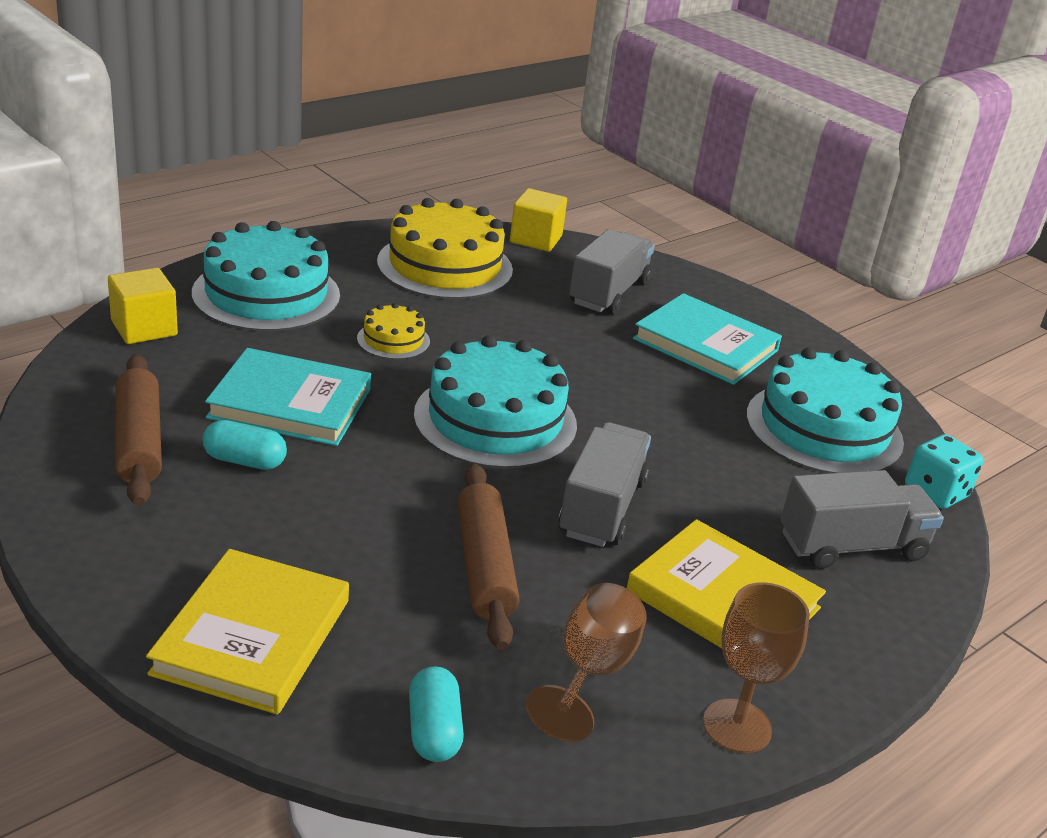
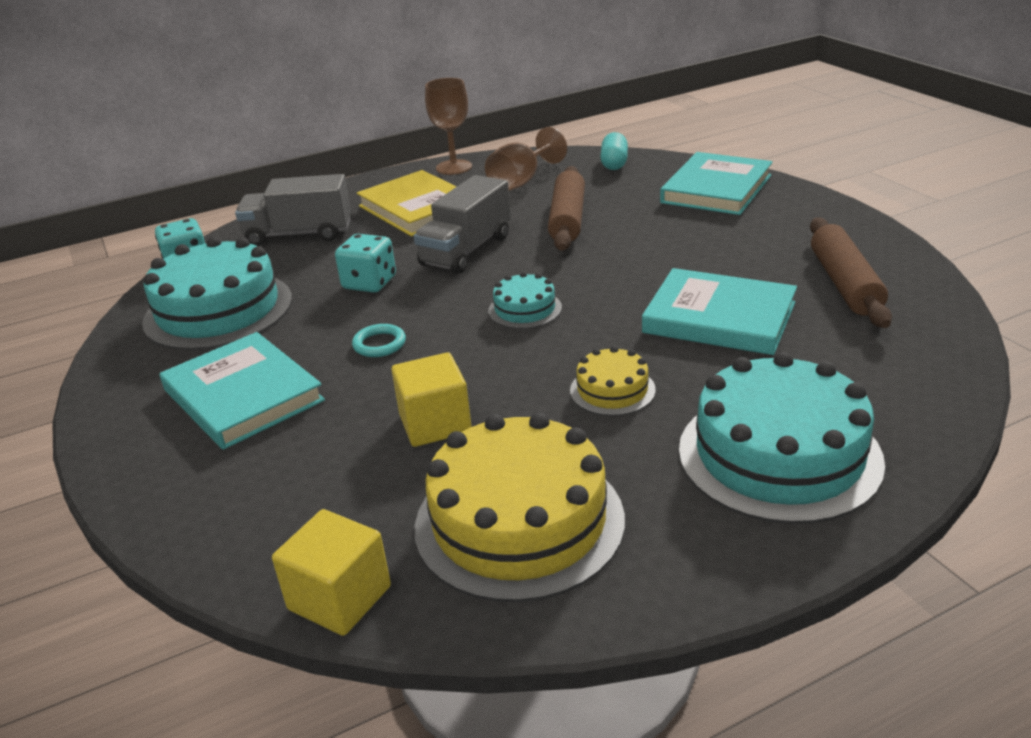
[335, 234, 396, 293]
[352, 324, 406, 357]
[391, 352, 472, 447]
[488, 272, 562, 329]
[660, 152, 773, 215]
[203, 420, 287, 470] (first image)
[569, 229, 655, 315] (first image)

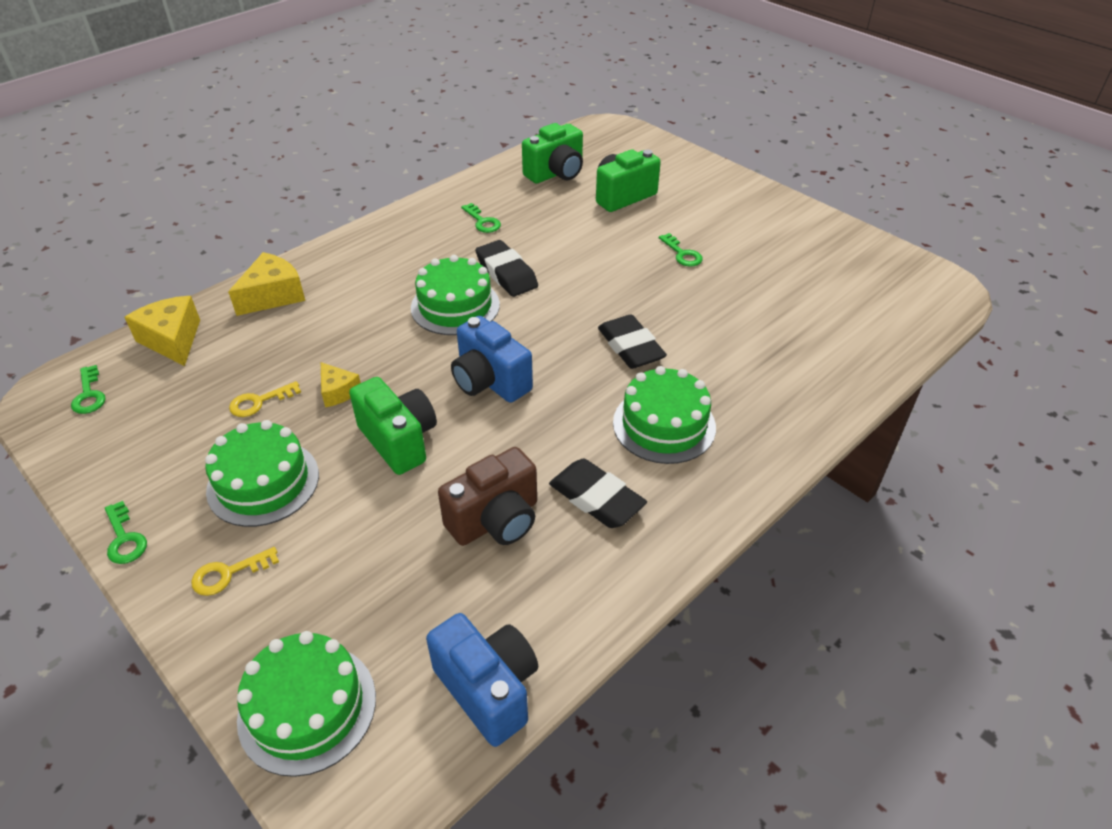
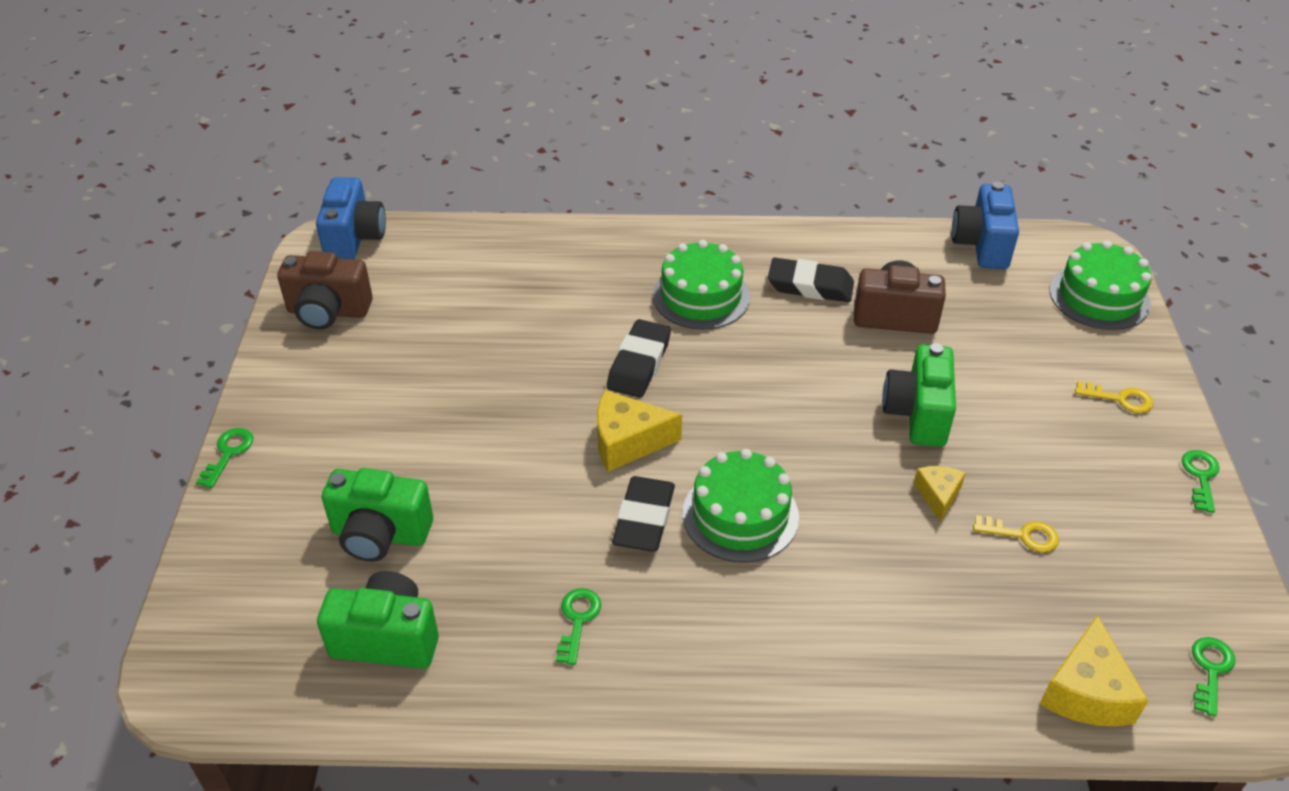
[196, 428, 253, 488]
[277, 251, 373, 329]
[316, 177, 386, 259]
[597, 390, 682, 472]
[768, 258, 854, 302]
[205, 420, 319, 527] (first image)

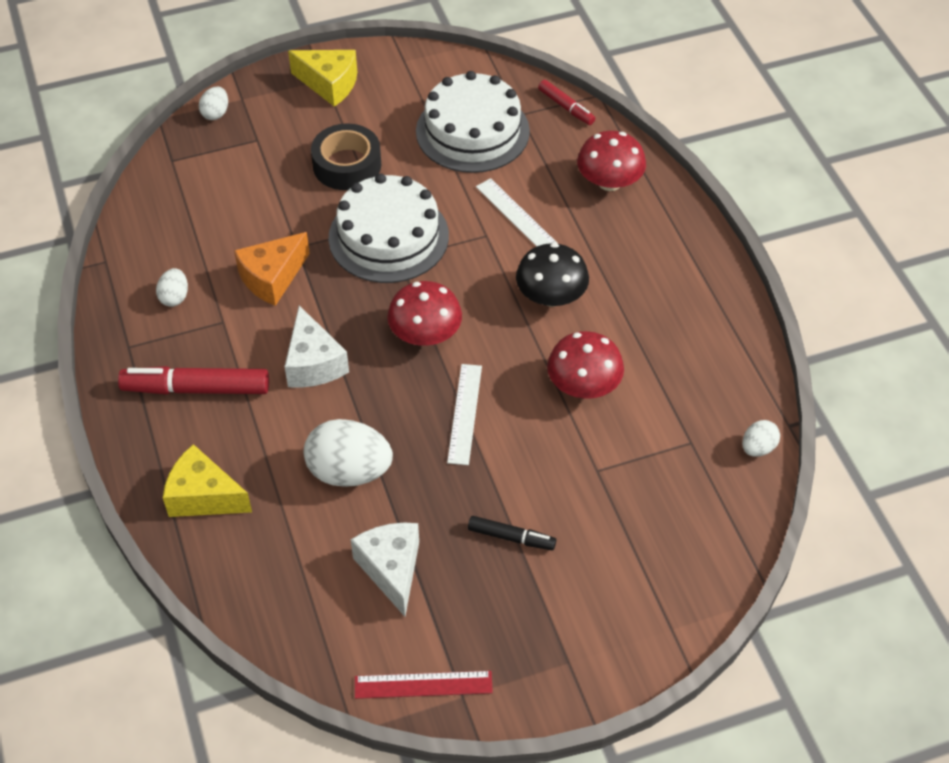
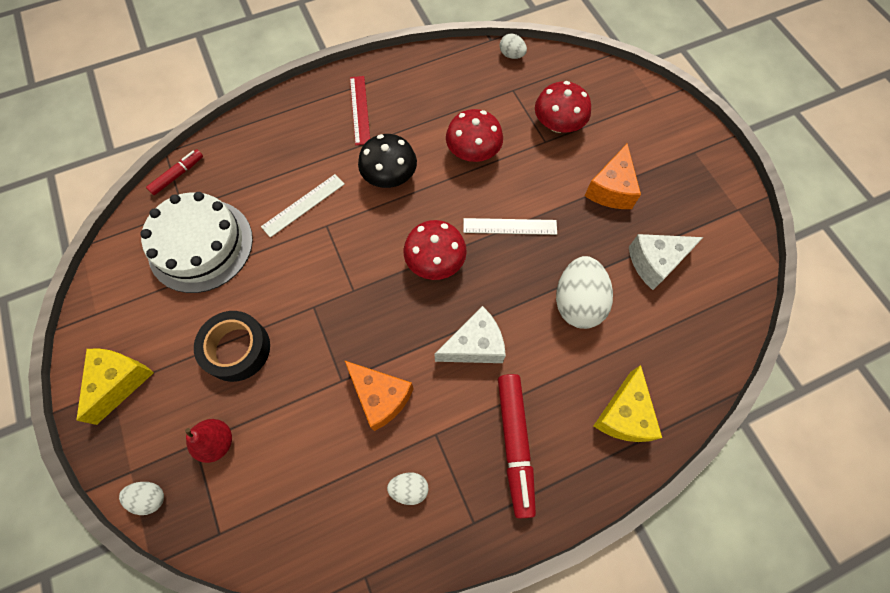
[185, 419, 232, 463]
[350, 76, 370, 145]
[535, 81, 591, 133]
[584, 143, 641, 209]
[328, 174, 449, 283] (first image)

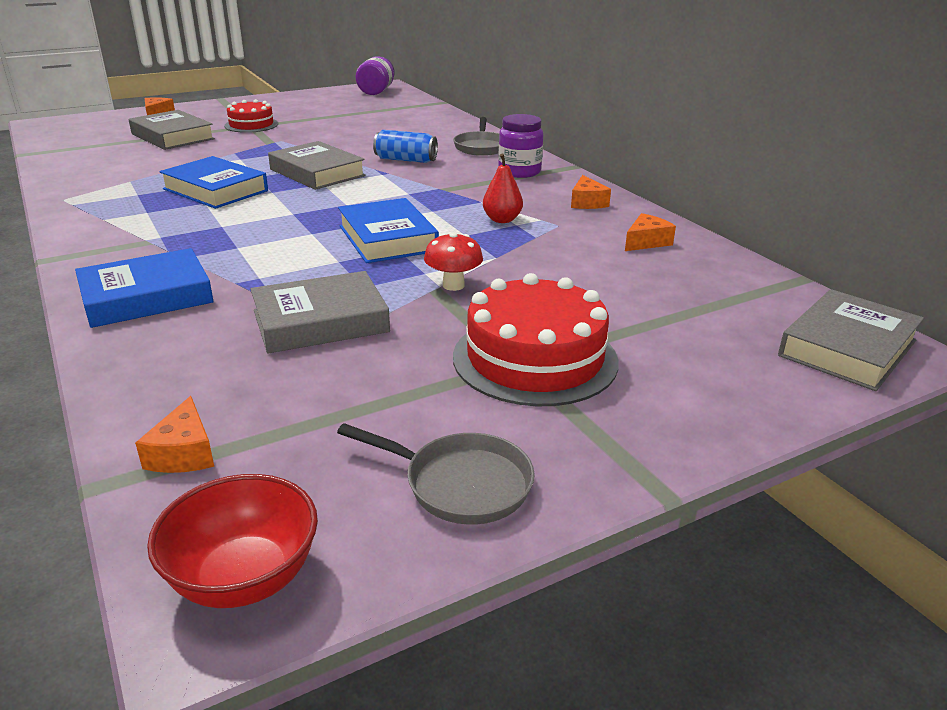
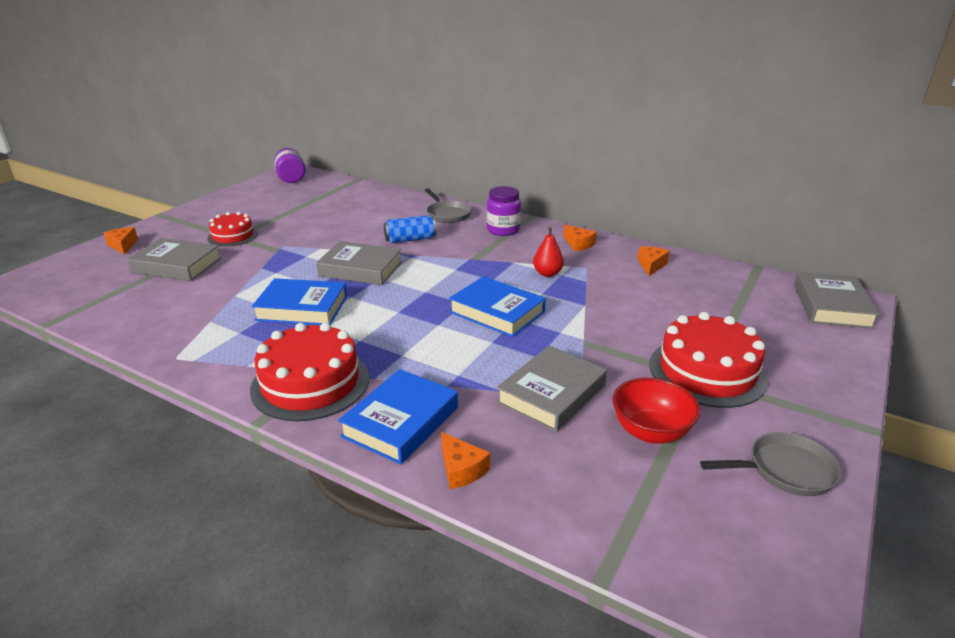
[250, 323, 369, 421]
[441, 432, 490, 489]
[613, 378, 701, 444]
[424, 232, 483, 291] (first image)

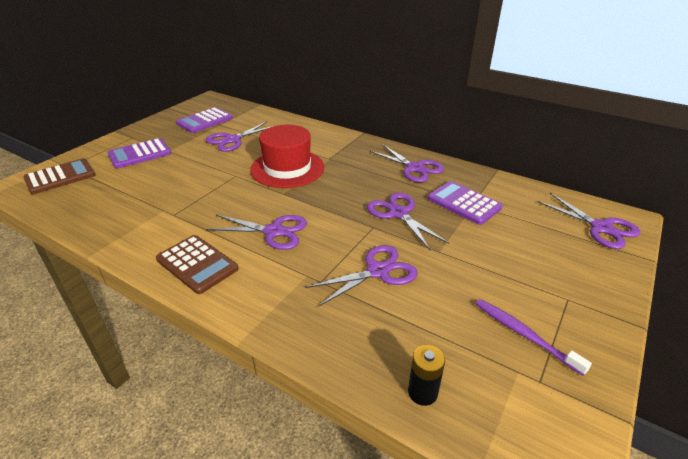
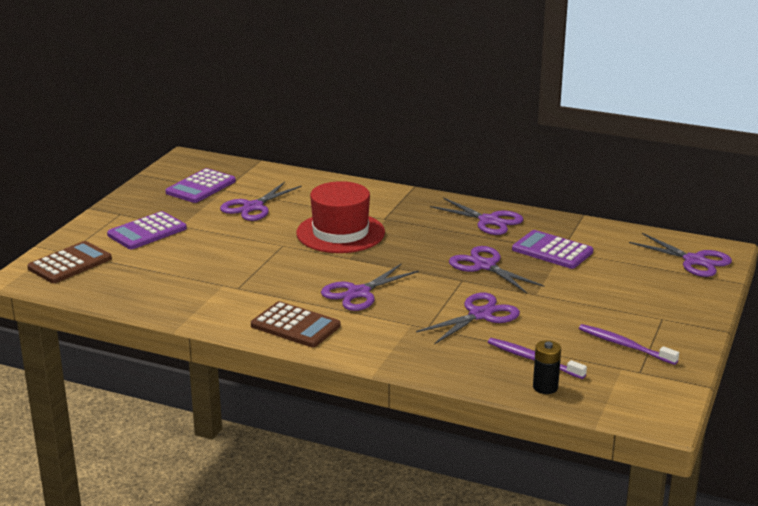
[321, 264, 419, 311]
[488, 338, 587, 379]

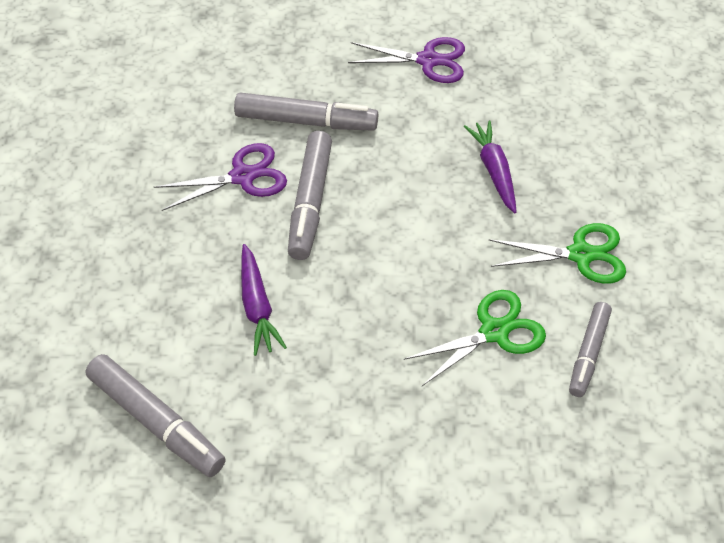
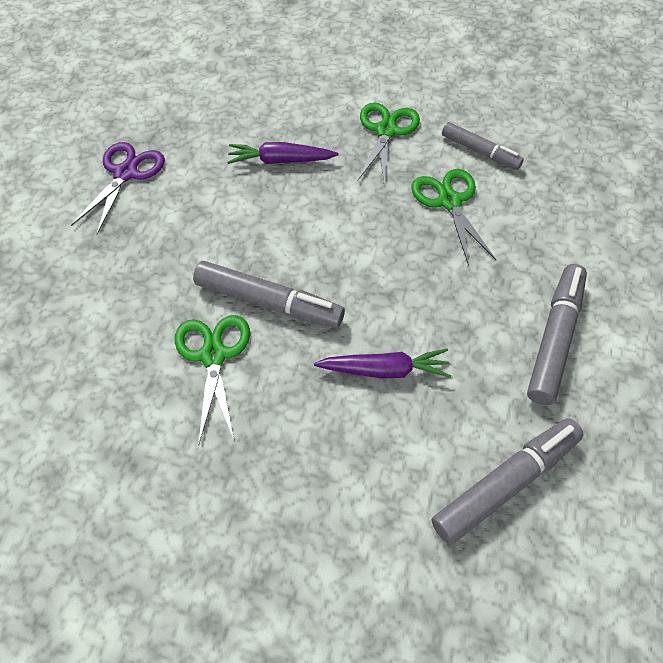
[175, 315, 250, 443]
[527, 264, 587, 405]

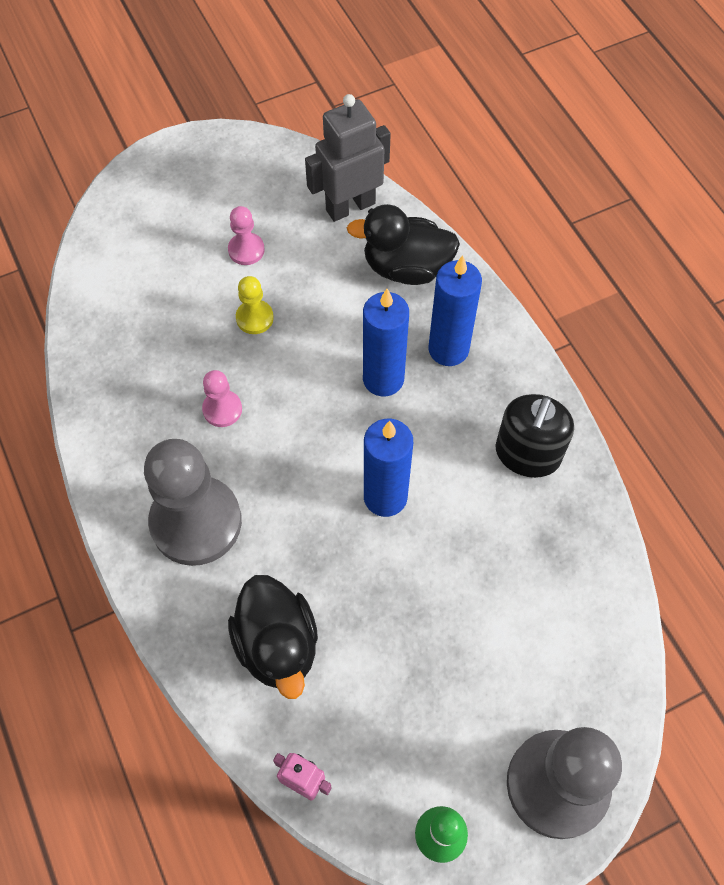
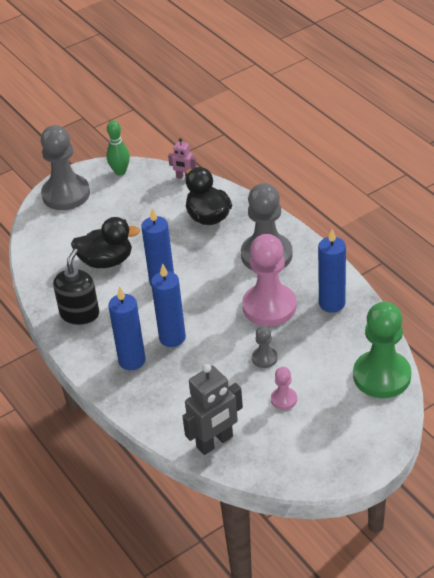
[71, 217, 140, 268]
[242, 234, 297, 326]
[252, 326, 278, 368]
[318, 229, 346, 313]
[353, 302, 411, 398]

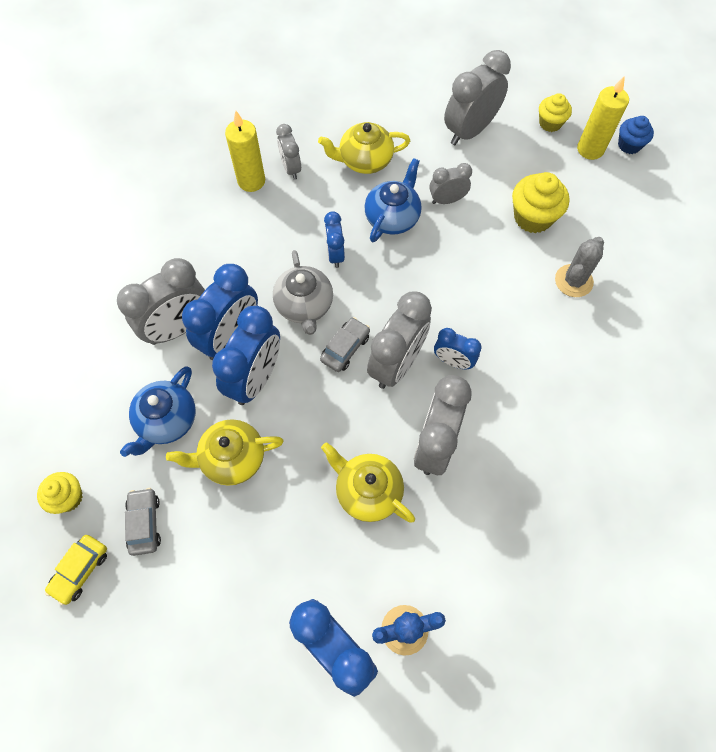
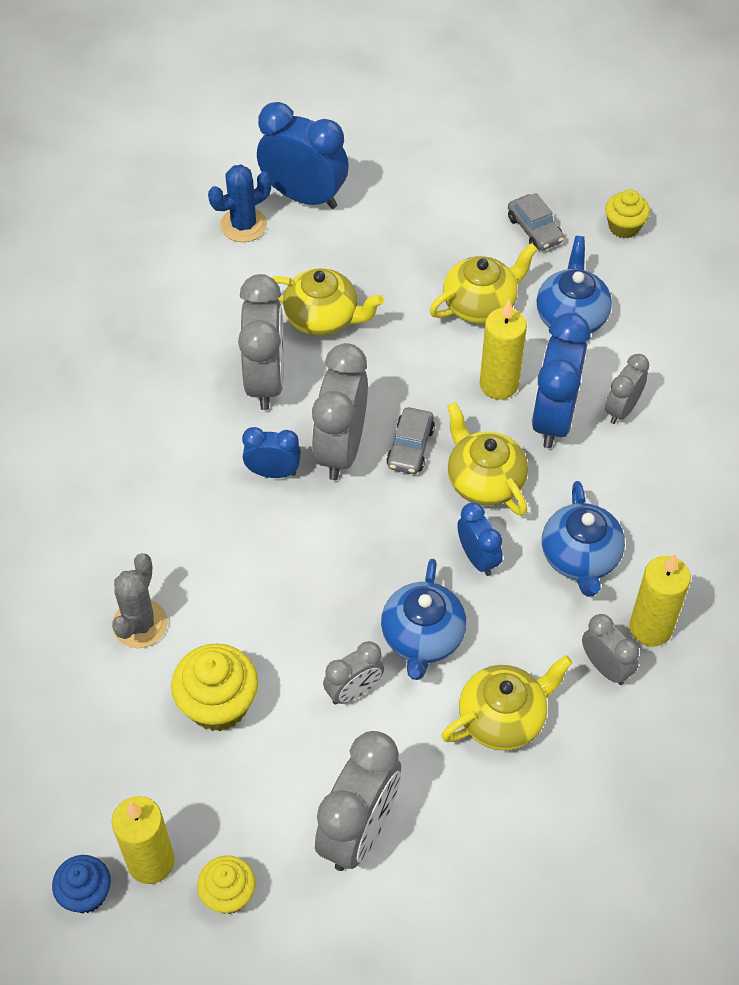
[447, 402, 528, 516]
[480, 300, 527, 400]
[542, 481, 625, 597]
[605, 354, 649, 424]
[45, 535, 107, 605] (first image)

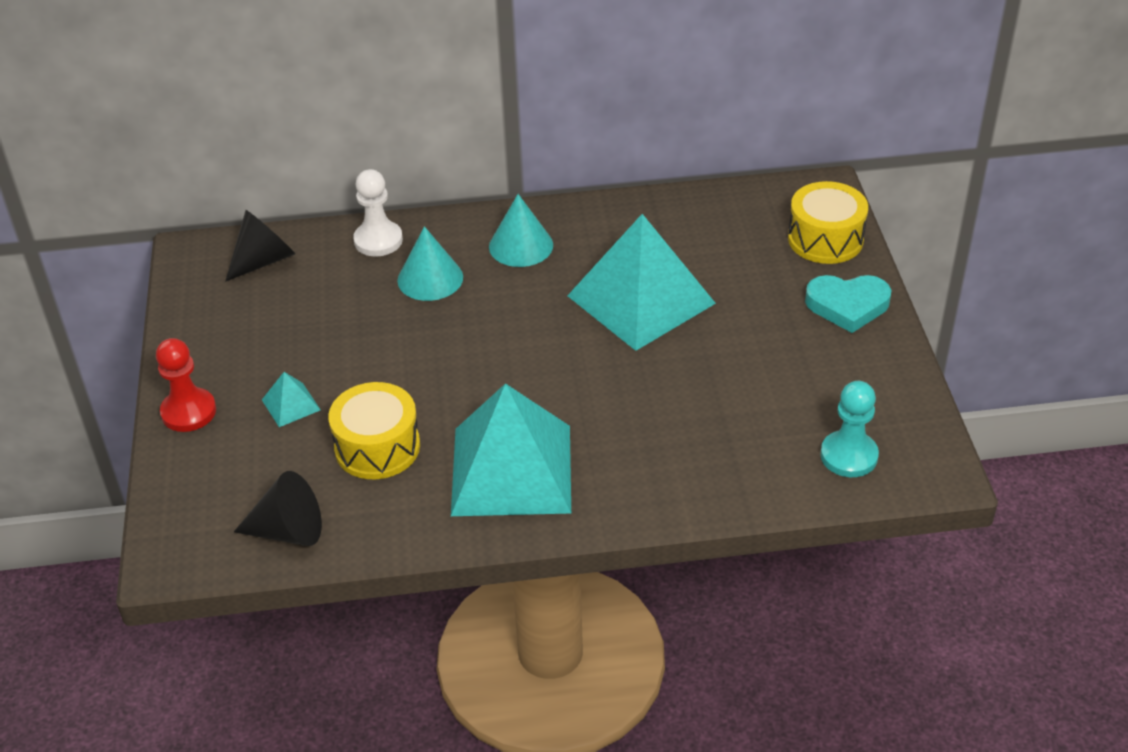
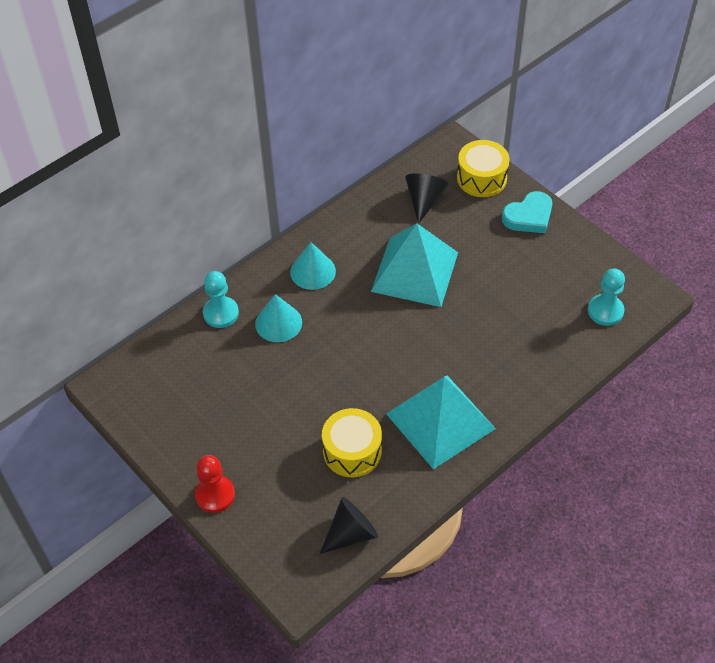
[203, 271, 239, 328]
[405, 173, 449, 224]
[262, 372, 321, 427] (first image)

